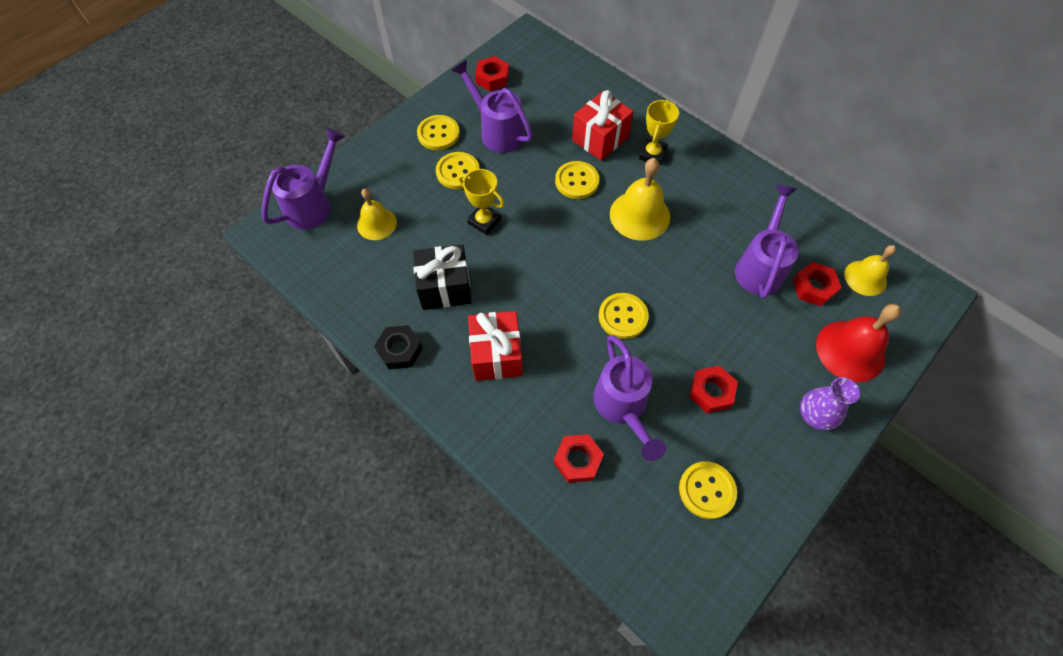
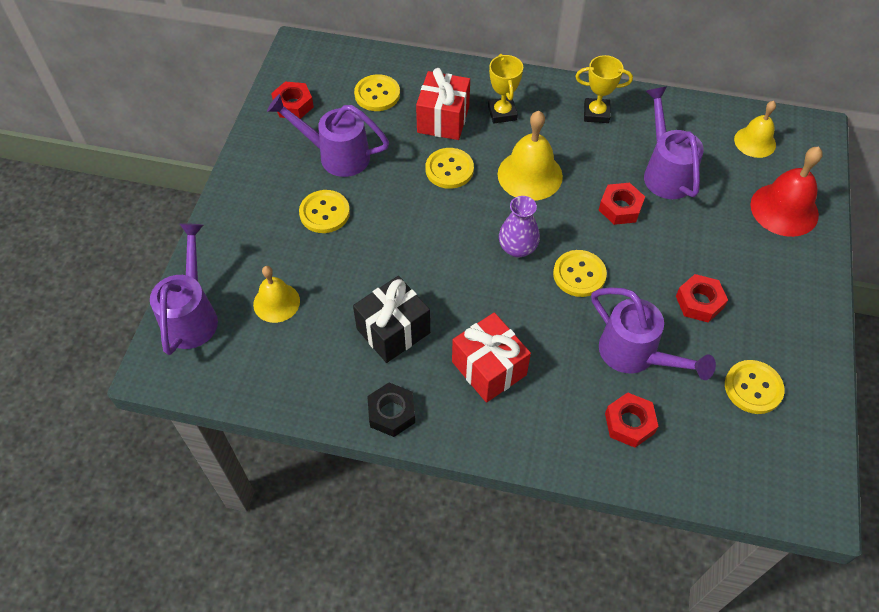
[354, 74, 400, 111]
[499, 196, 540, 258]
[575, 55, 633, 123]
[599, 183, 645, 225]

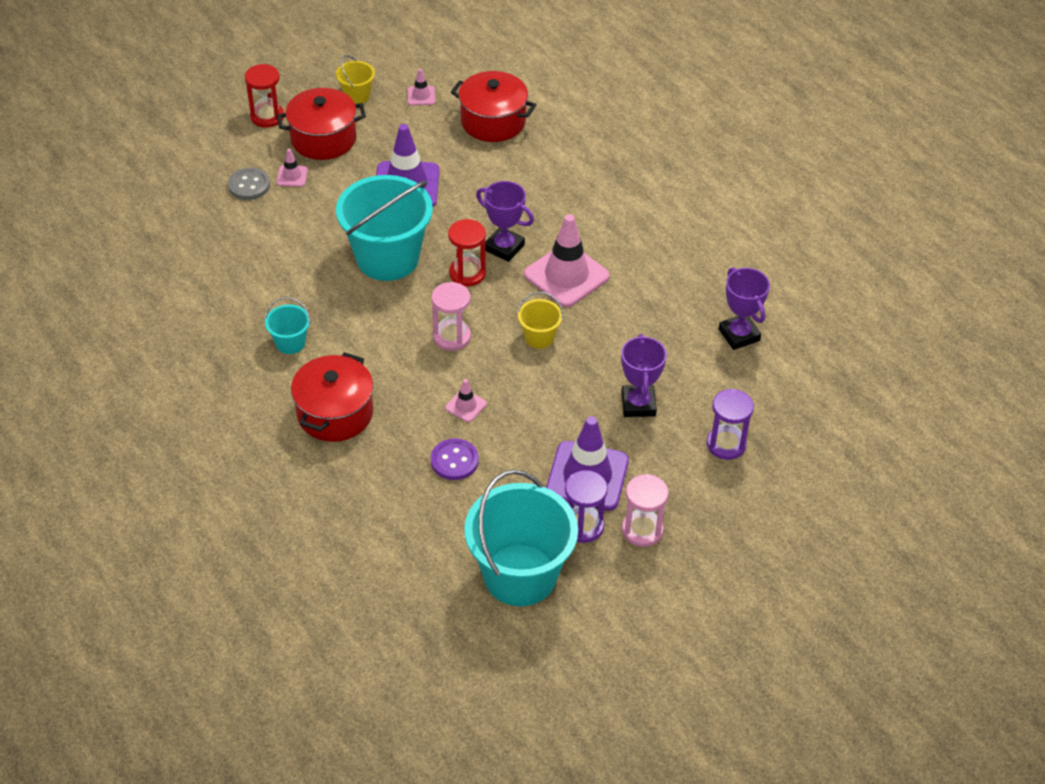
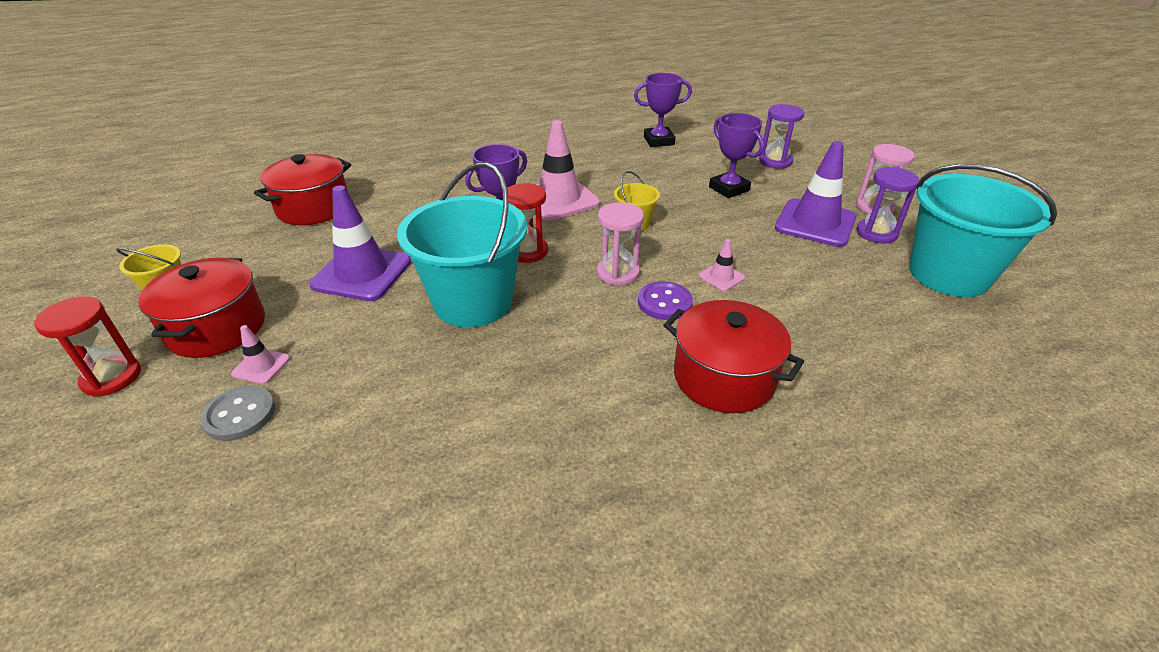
[638, 281, 693, 320]
[709, 113, 764, 198]
[265, 297, 311, 354] (first image)
[407, 69, 435, 105] (first image)

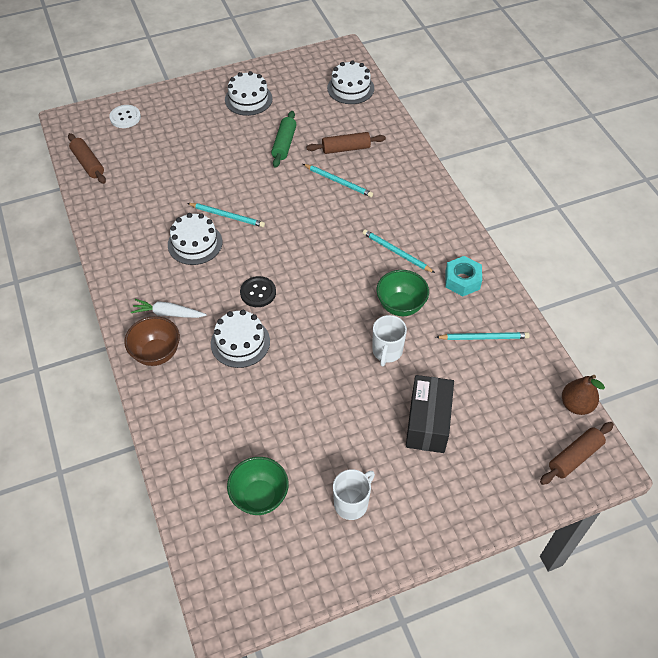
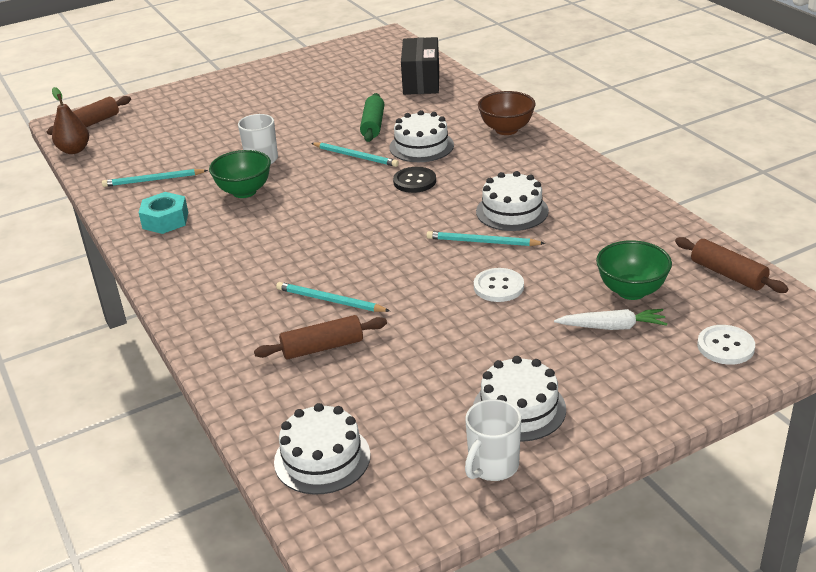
[311, 142, 399, 167]
[360, 93, 384, 142]
[401, 37, 439, 95]
[465, 399, 521, 481]
[474, 268, 524, 302]
[554, 309, 667, 330]
[596, 240, 672, 300]

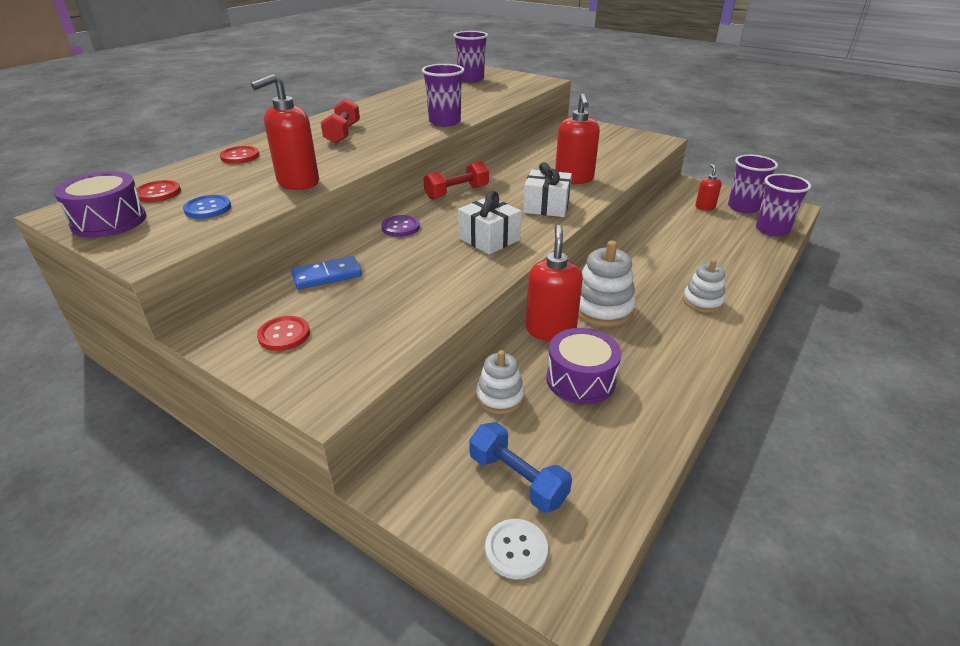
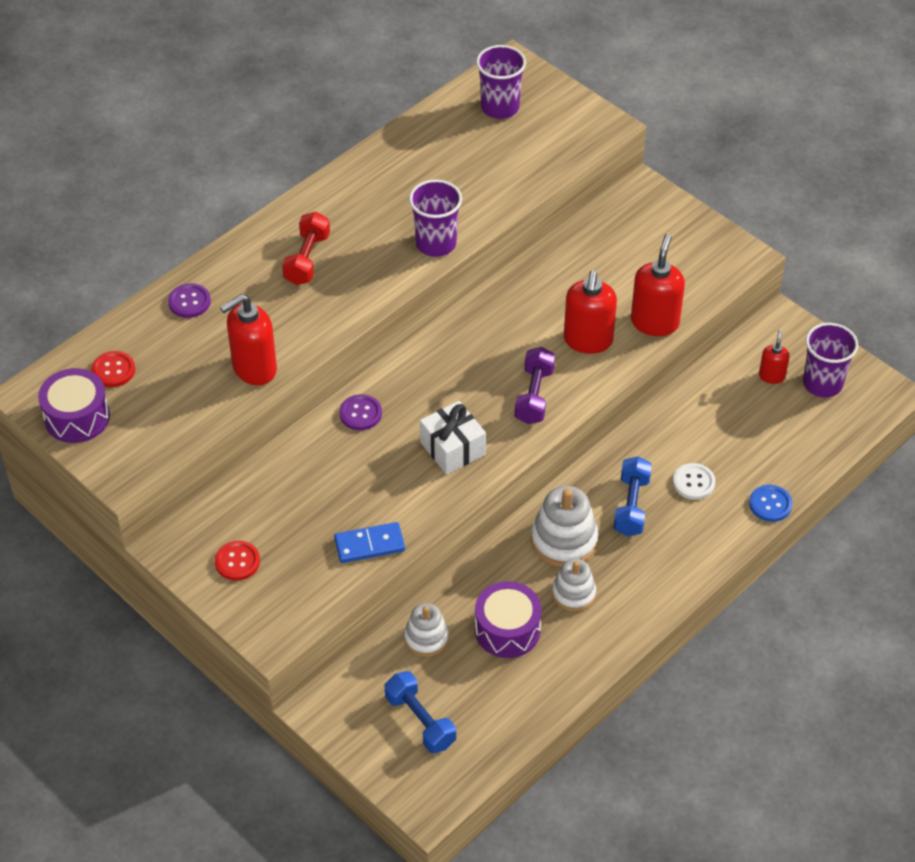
[168, 283, 211, 318]
[334, 522, 405, 563]
[515, 347, 555, 424]
[552, 559, 596, 612]
[614, 457, 652, 536]
[631, 234, 685, 336]
[673, 463, 715, 500]
[749, 485, 793, 522]
[423, 161, 489, 200] (first image)
[756, 174, 811, 236] (first image)

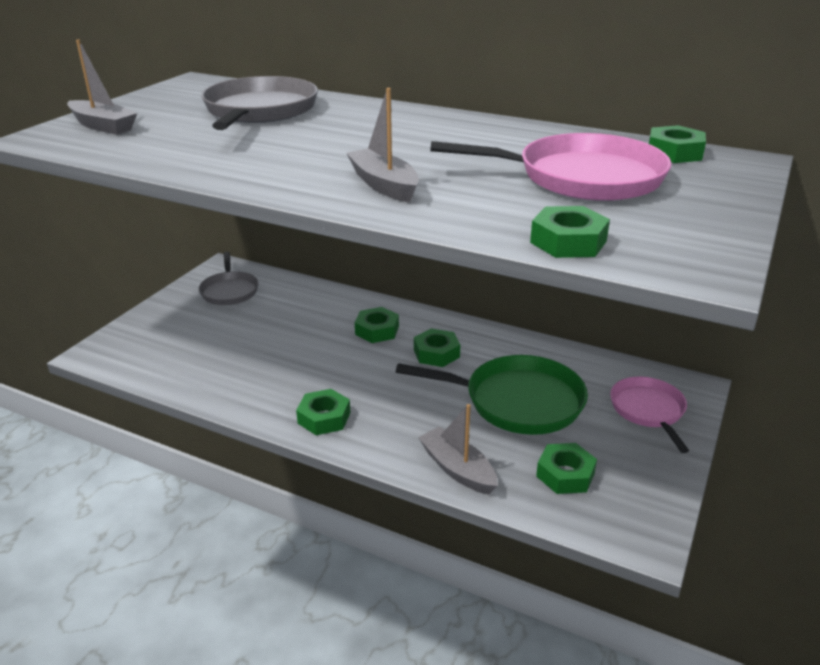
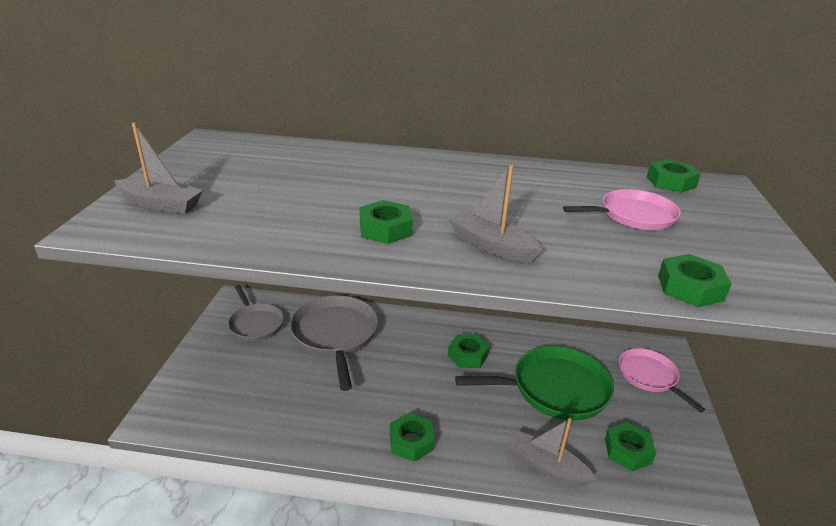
[289, 295, 378, 391]
[360, 200, 413, 244]
[563, 189, 681, 230]

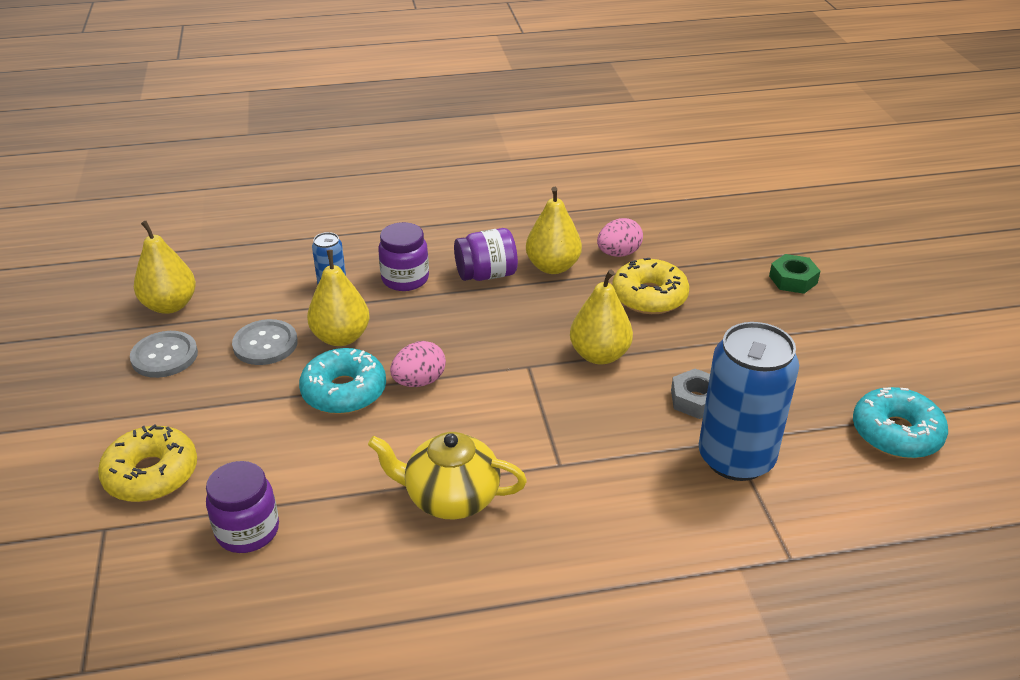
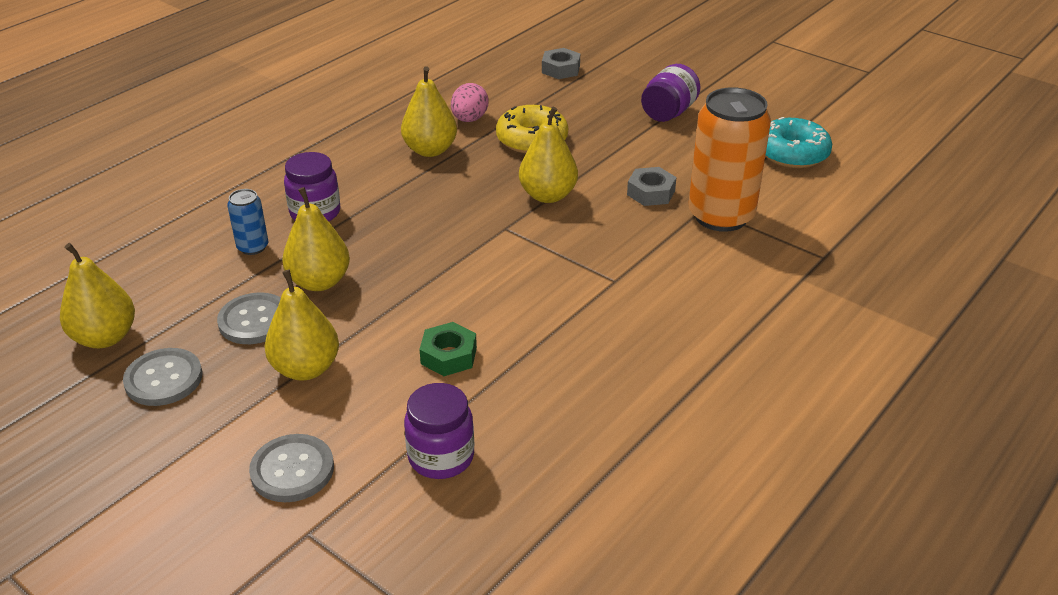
[249, 434, 334, 502]
[265, 270, 339, 381]
[419, 322, 477, 376]
[542, 48, 580, 79]
[641, 64, 701, 122]
[688, 87, 771, 232]
[299, 348, 386, 414] (first image)
[368, 432, 527, 520] (first image)
[390, 341, 446, 387] (first image)

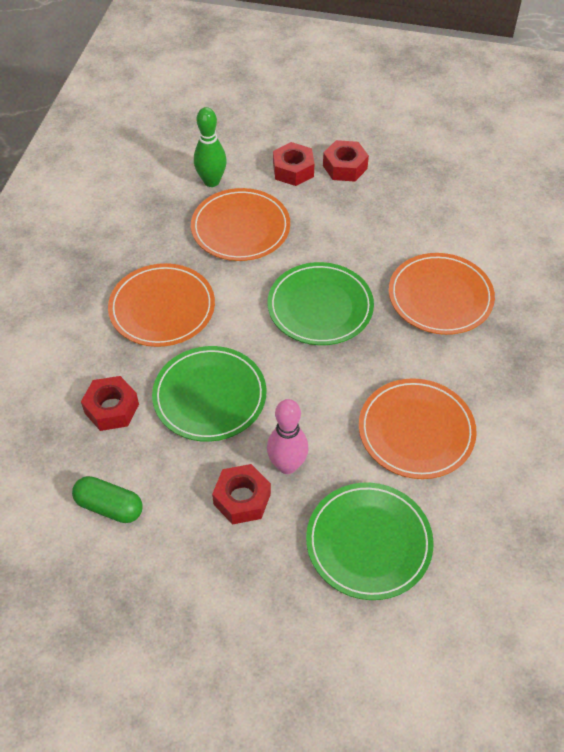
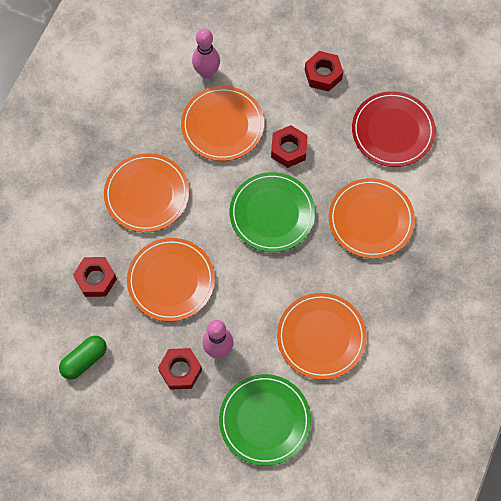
[59, 336, 107, 380]
[127, 238, 215, 322]
[192, 29, 220, 79]
[271, 125, 308, 168]
[352, 91, 436, 167]

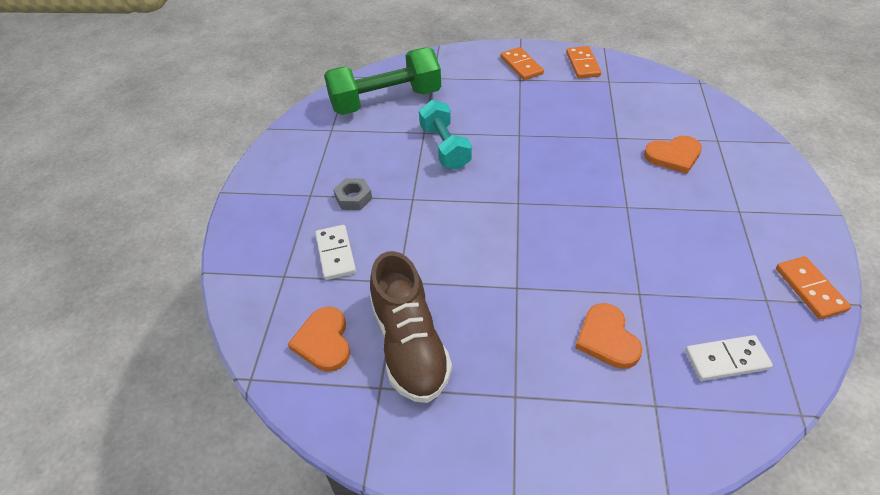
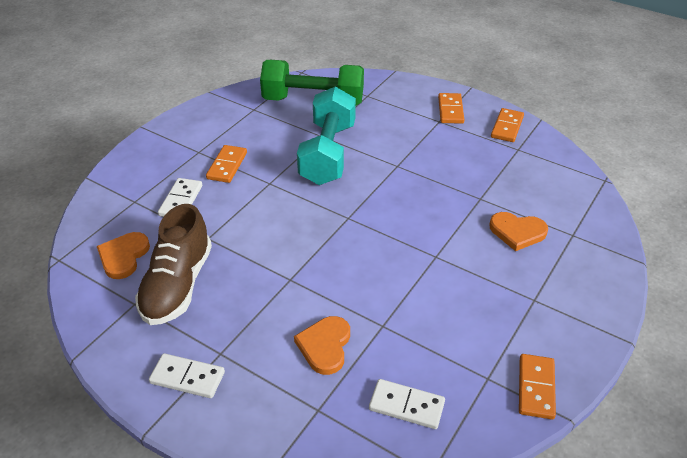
[149, 353, 225, 398]
[206, 145, 247, 183]
[297, 86, 356, 185]

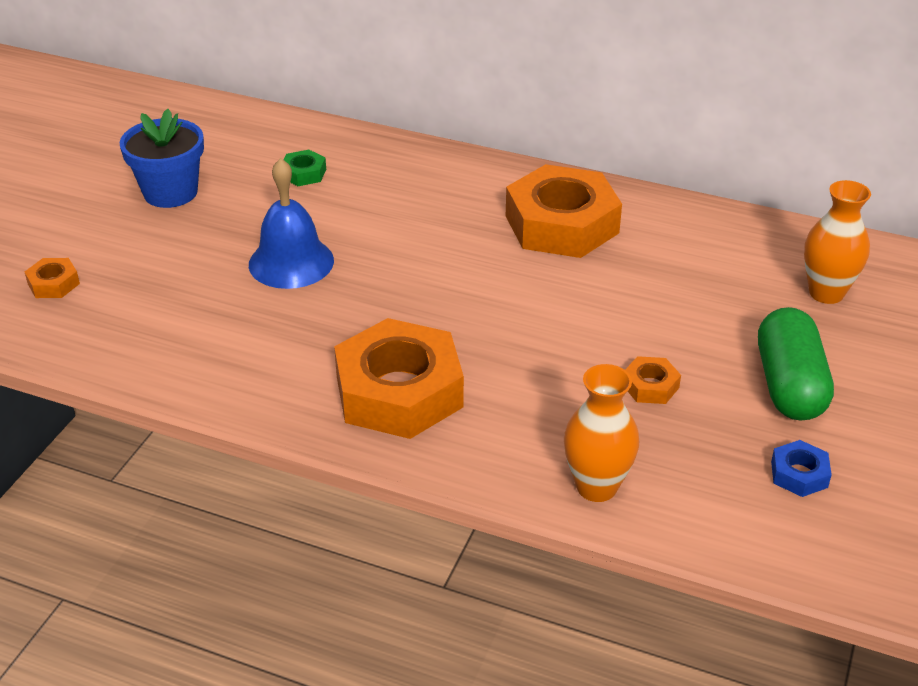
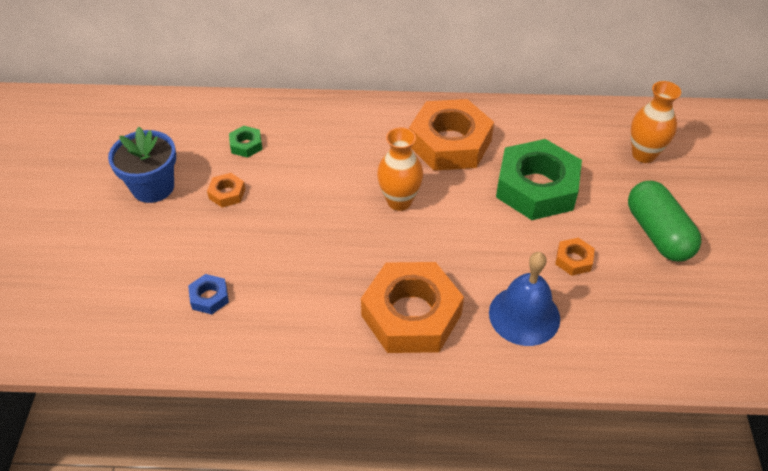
[188, 274, 229, 314]
[207, 173, 245, 207]
[377, 127, 423, 211]
[489, 252, 560, 346]
[496, 139, 582, 220]

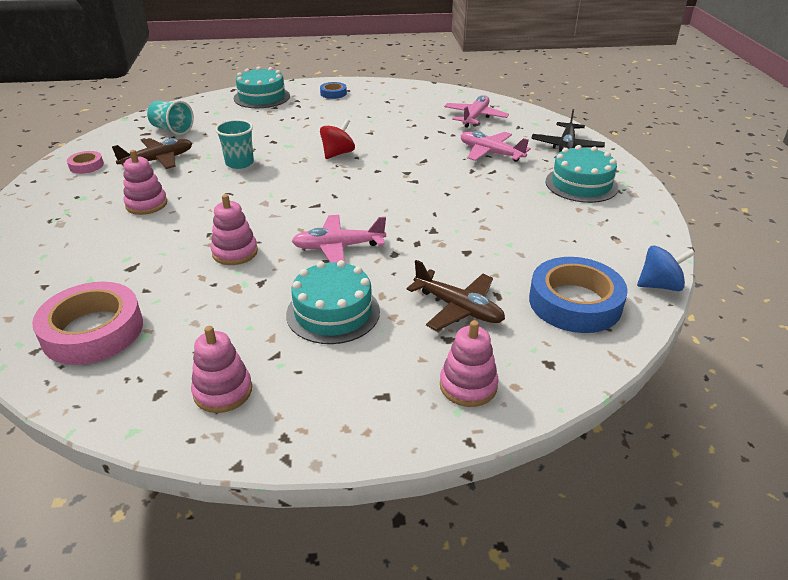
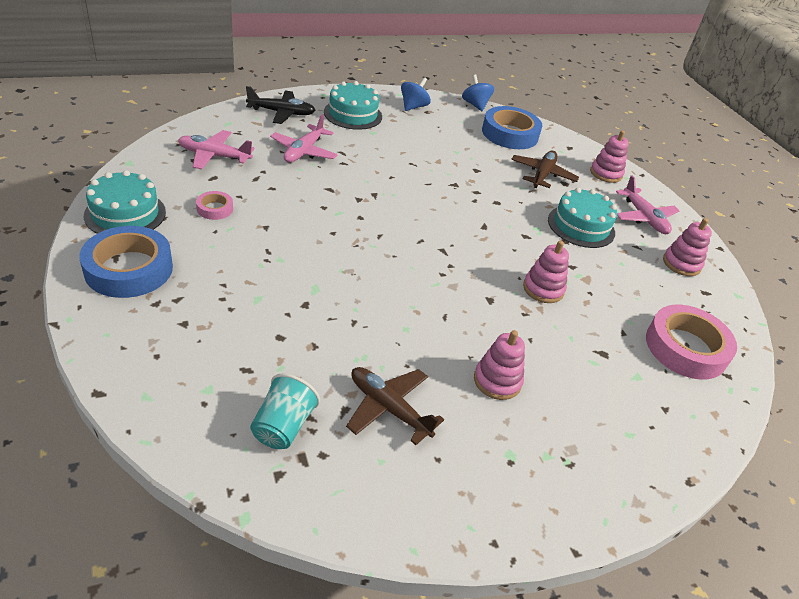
[80, 226, 173, 298]
[84, 170, 166, 234]
[196, 191, 233, 220]
[401, 77, 431, 111]
[616, 175, 679, 234]
[215, 120, 254, 169] (first image)
[320, 119, 355, 159] (first image)

